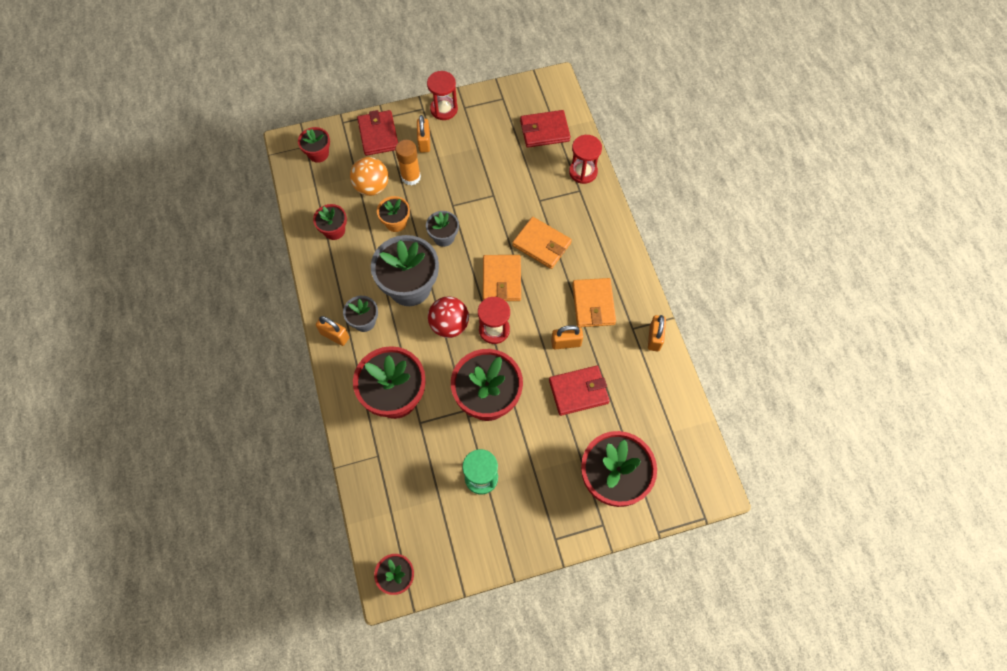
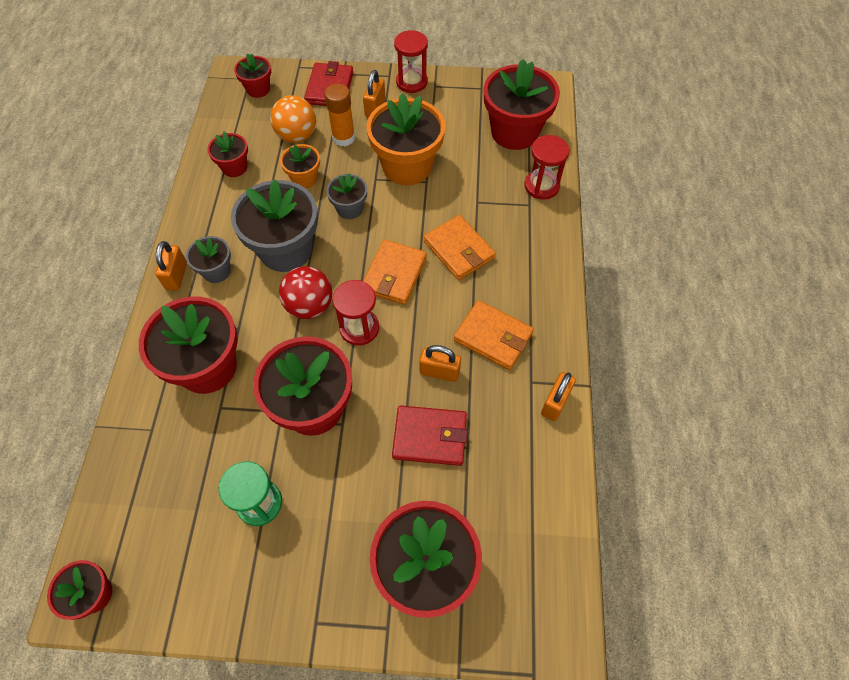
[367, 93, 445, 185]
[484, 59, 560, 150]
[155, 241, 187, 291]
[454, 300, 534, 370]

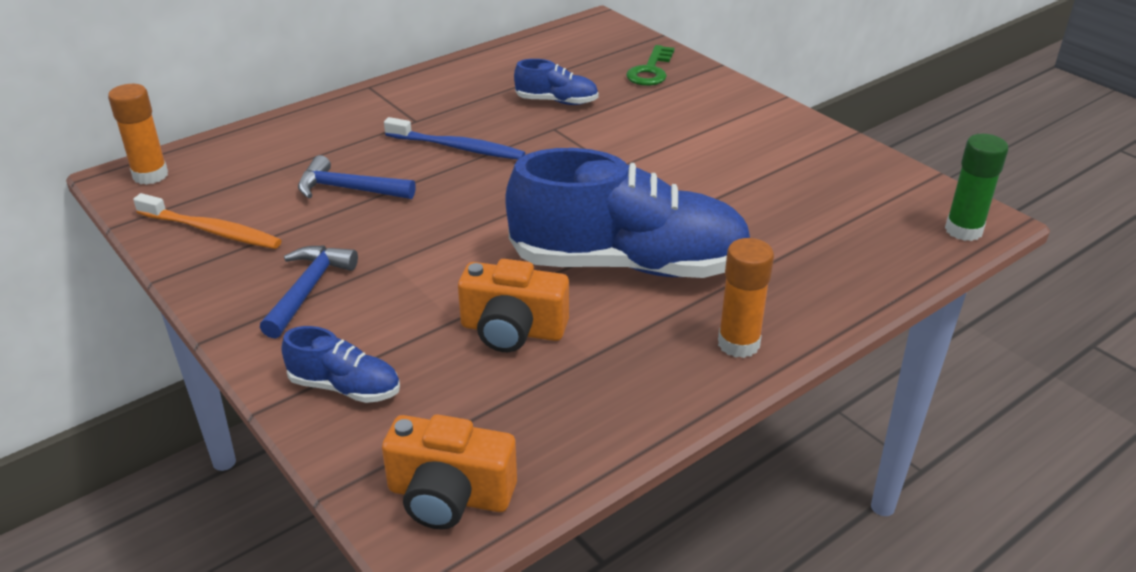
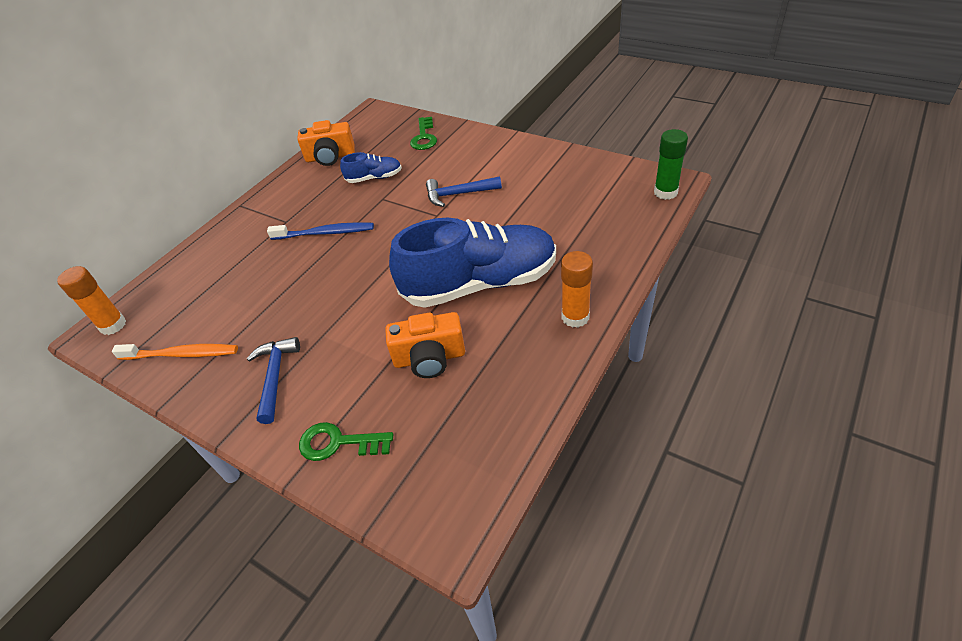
[426, 176, 502, 207]
[297, 120, 355, 166]
[299, 422, 394, 461]

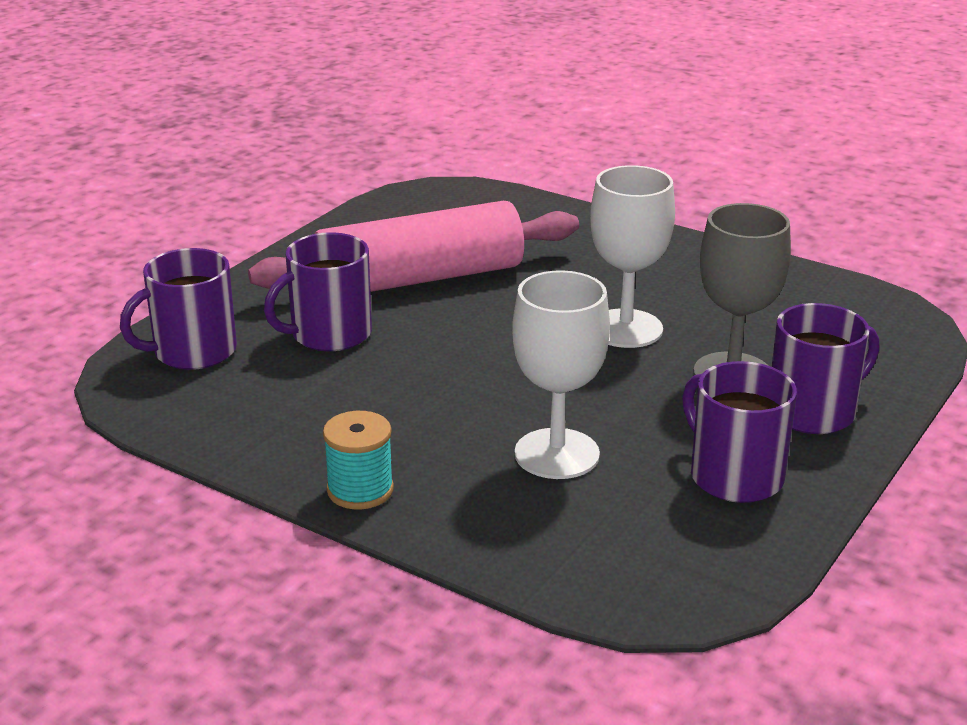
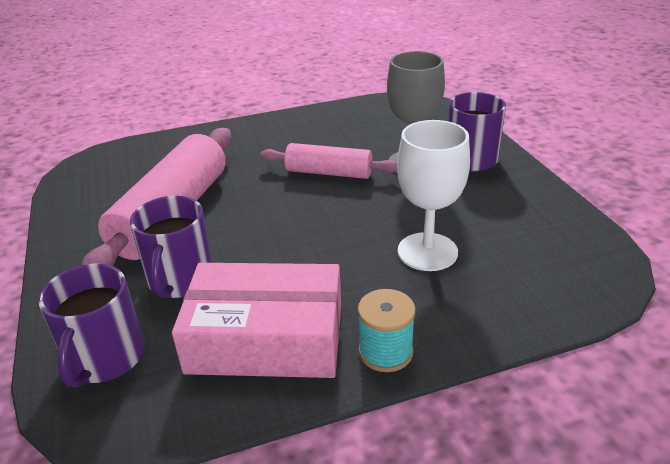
[682, 361, 797, 503] (first image)
[172, 263, 341, 378]
[260, 143, 397, 179]

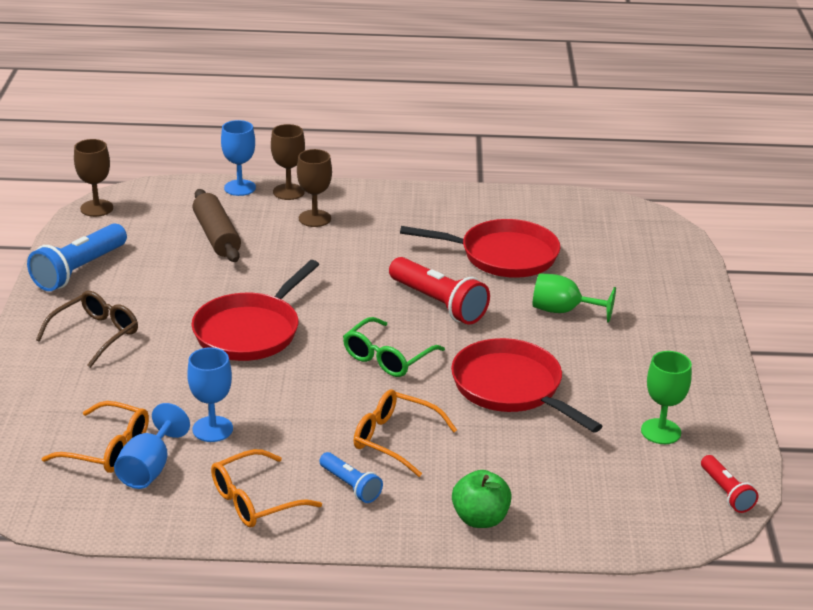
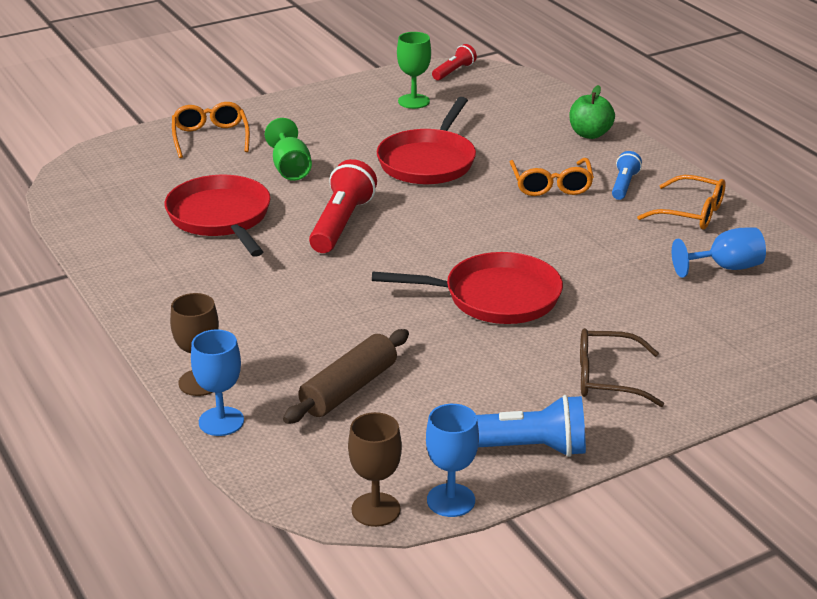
[297, 149, 332, 227] (first image)
[343, 317, 445, 377] (first image)
[172, 102, 250, 158]
[426, 404, 479, 517]

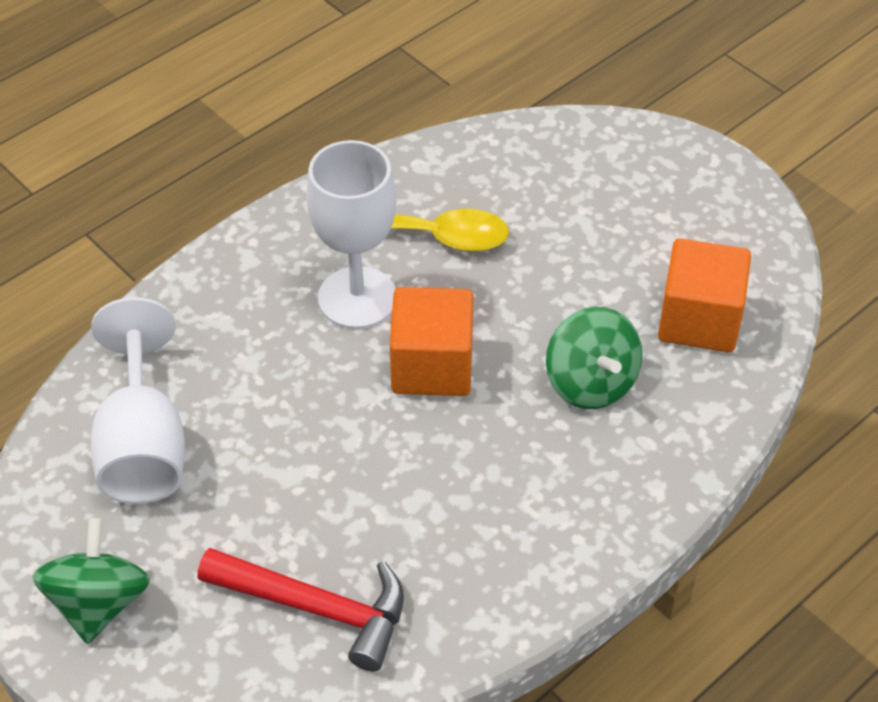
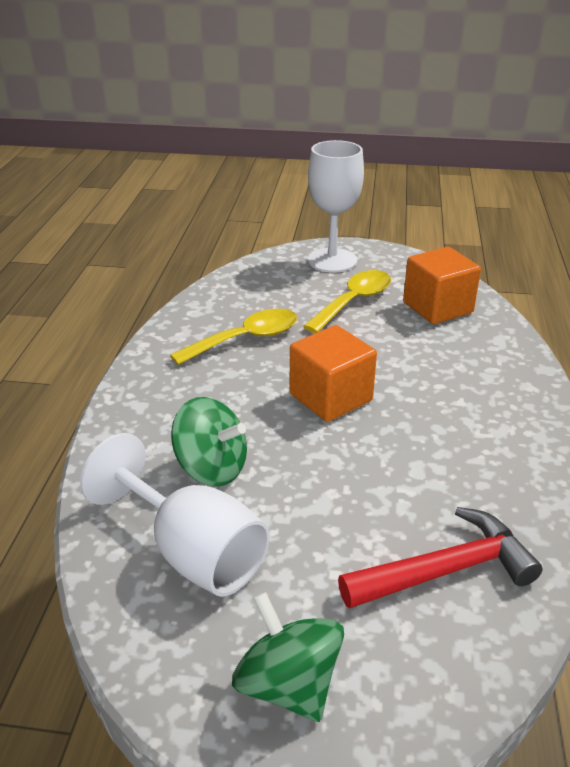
[303, 270, 391, 333]
[308, 140, 364, 273]
[171, 397, 247, 487]

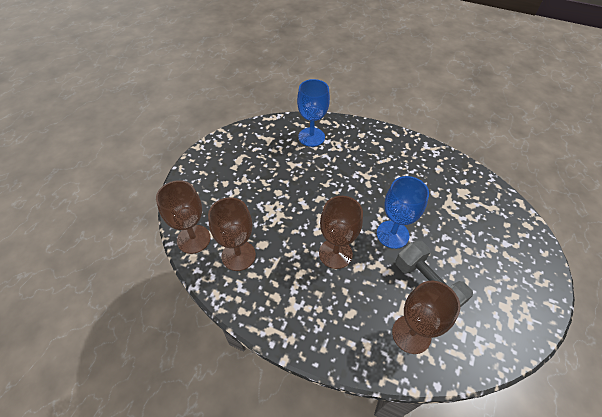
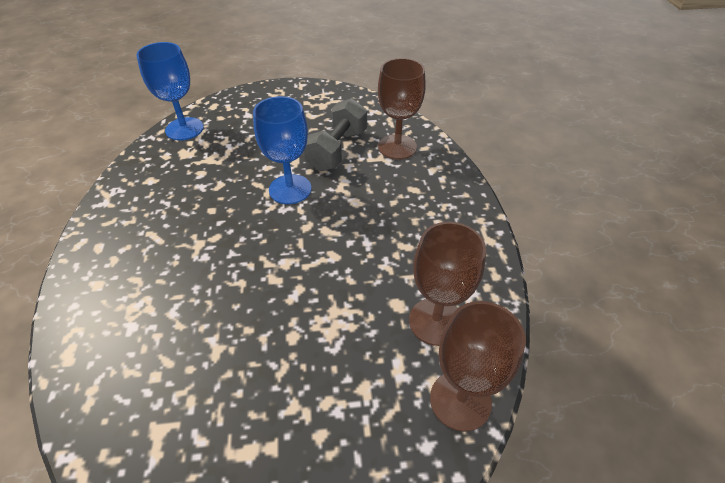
[319, 196, 363, 269] (first image)
[136, 42, 204, 141]

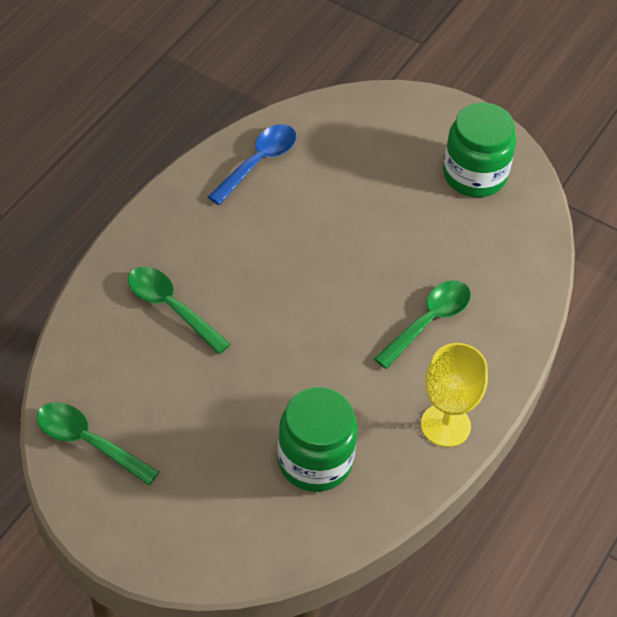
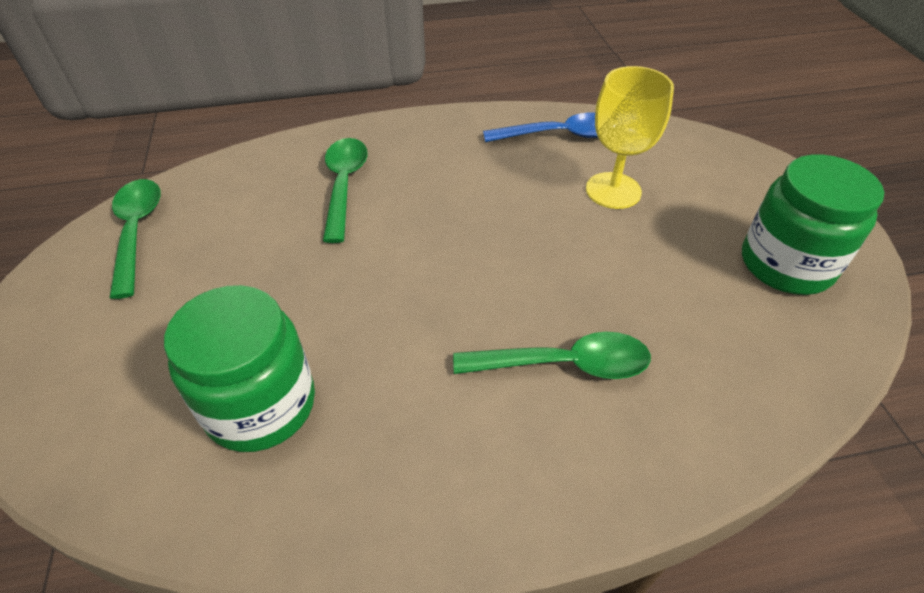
[586, 66, 674, 209]

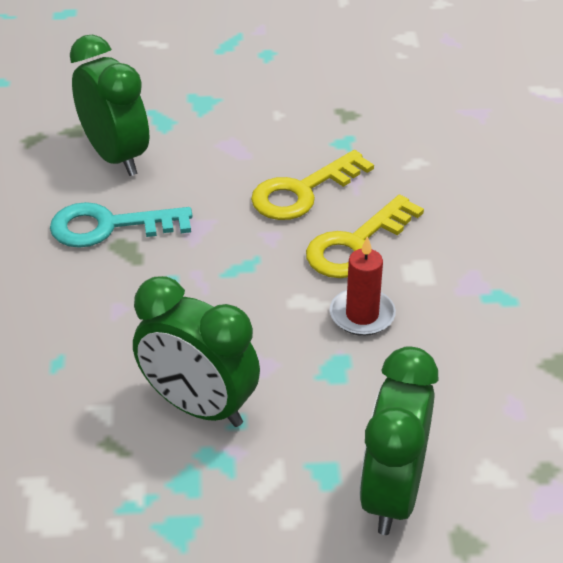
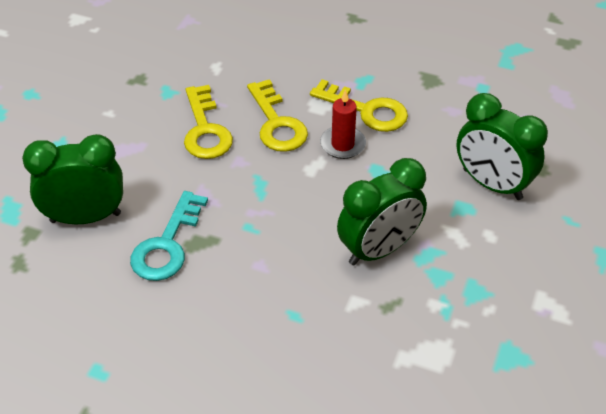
[310, 79, 408, 132]

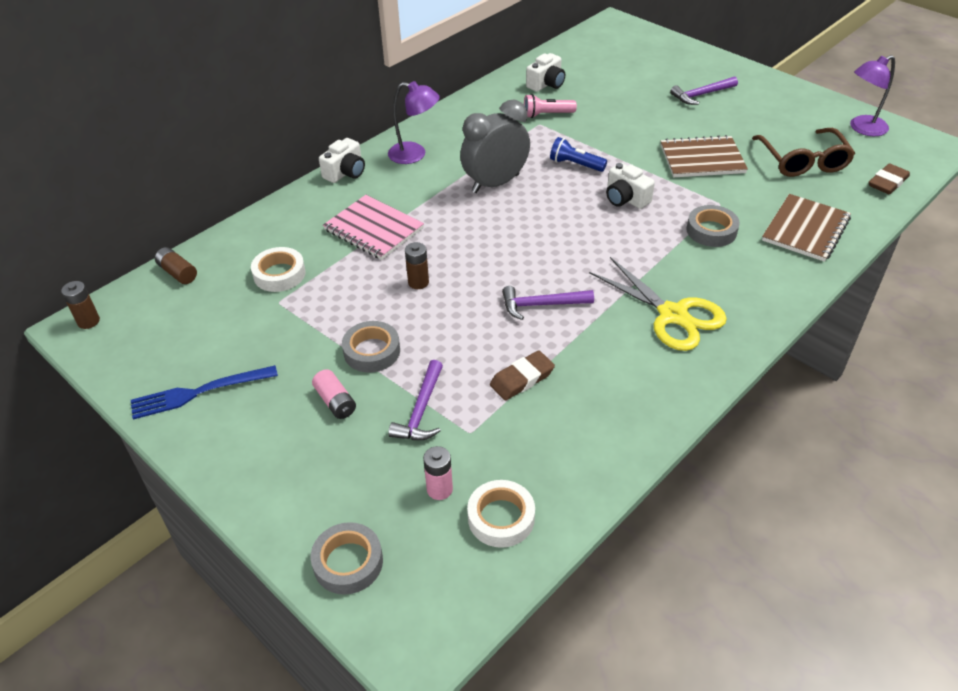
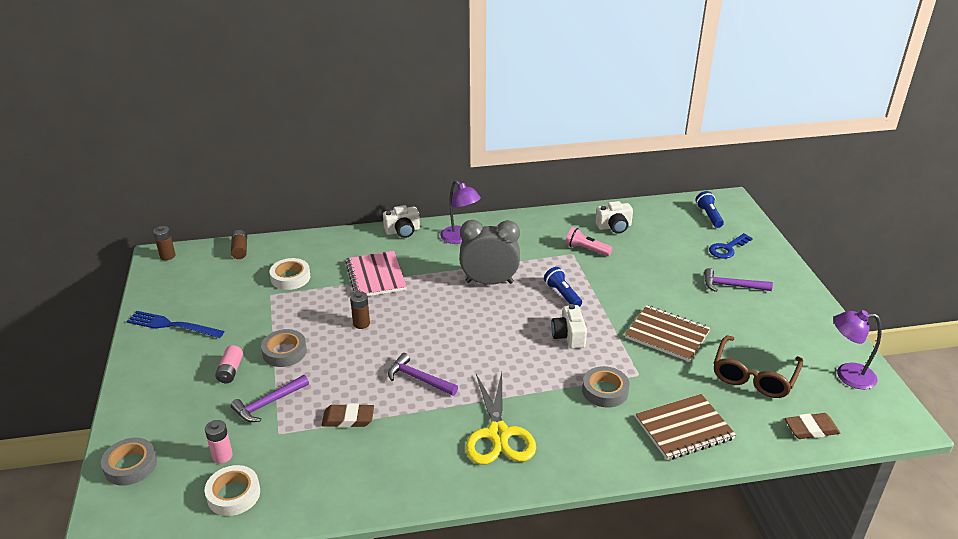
[695, 191, 724, 228]
[709, 233, 753, 259]

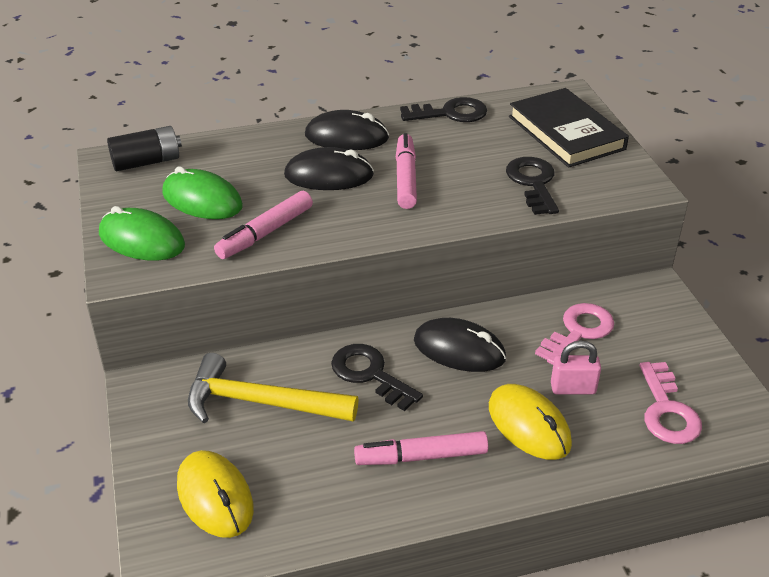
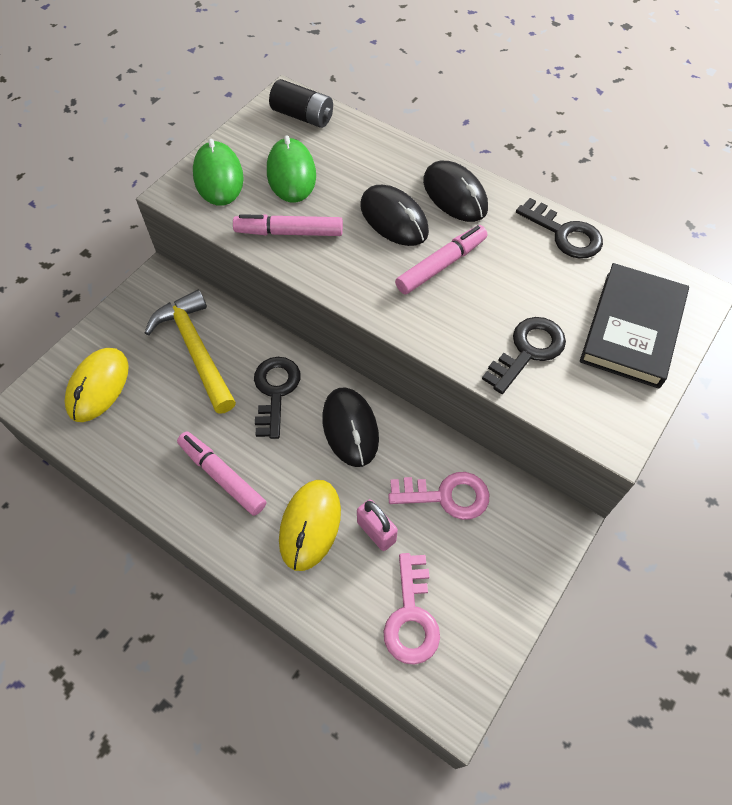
[383, 553, 440, 665]

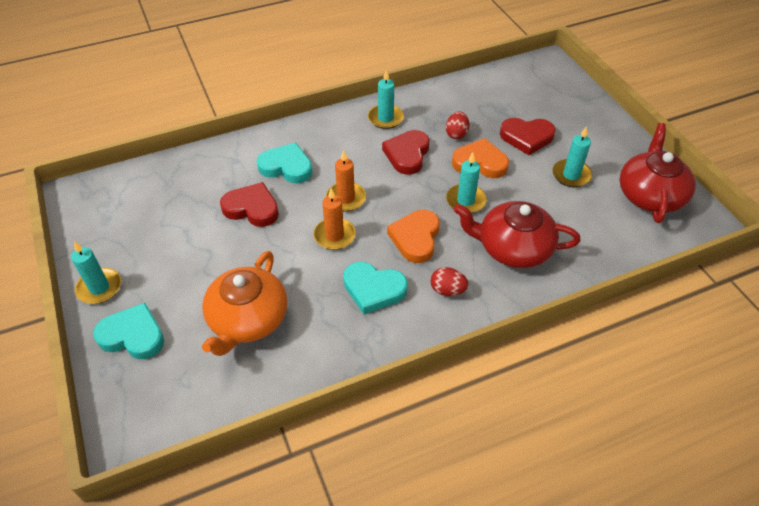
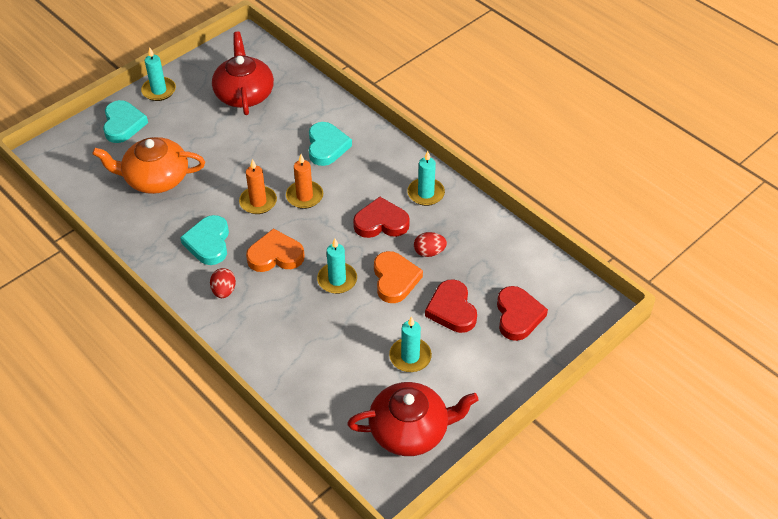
[497, 286, 548, 341]
[212, 32, 274, 115]

